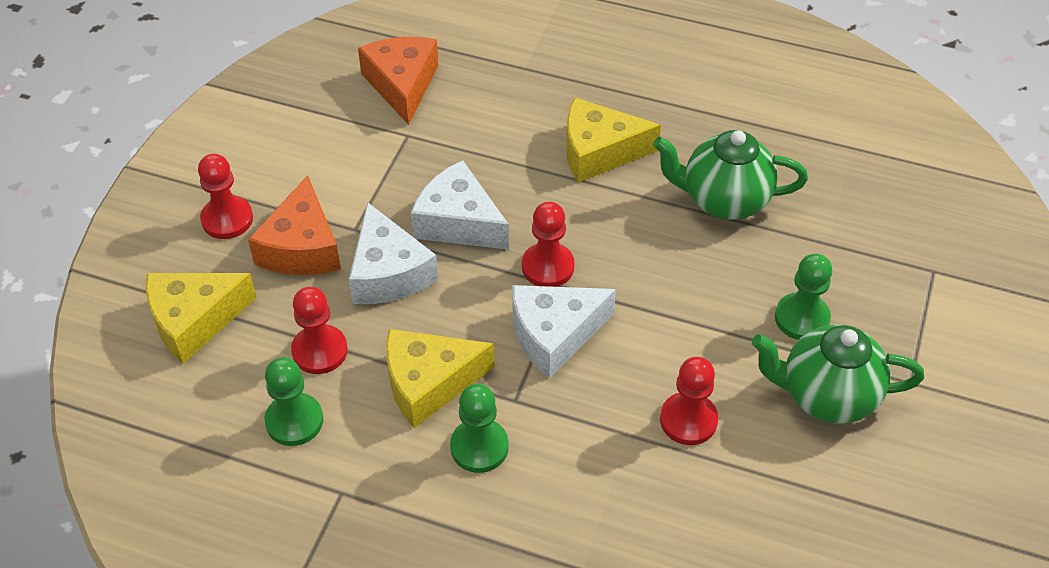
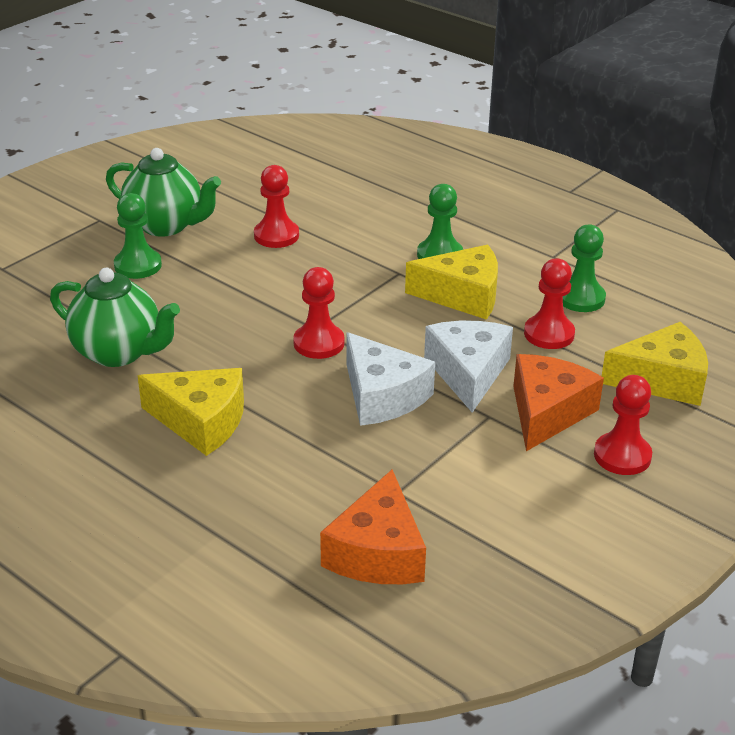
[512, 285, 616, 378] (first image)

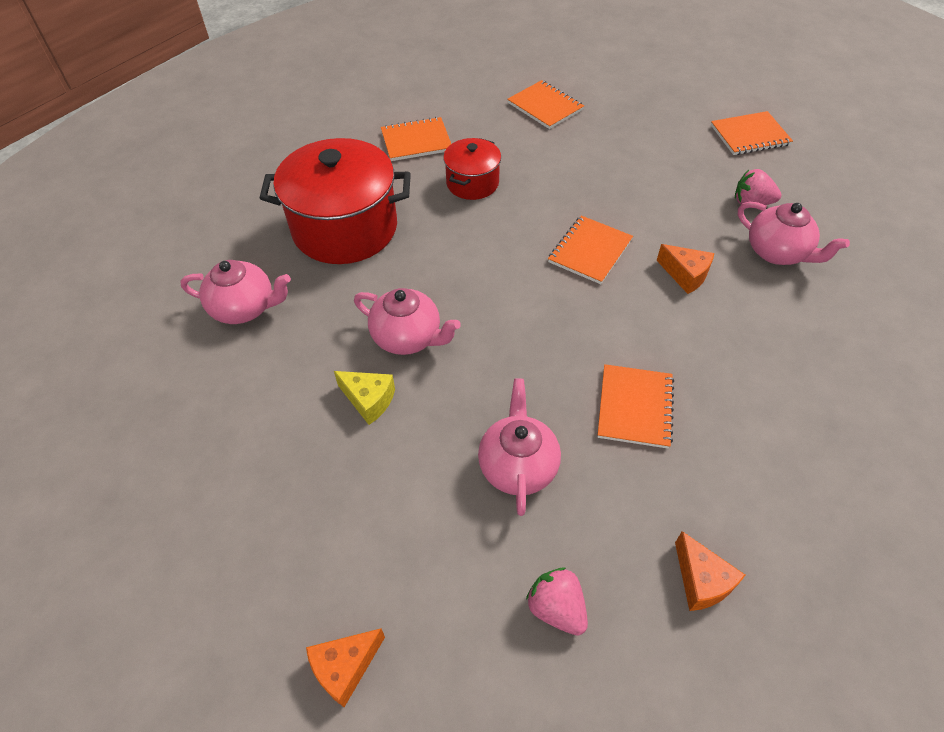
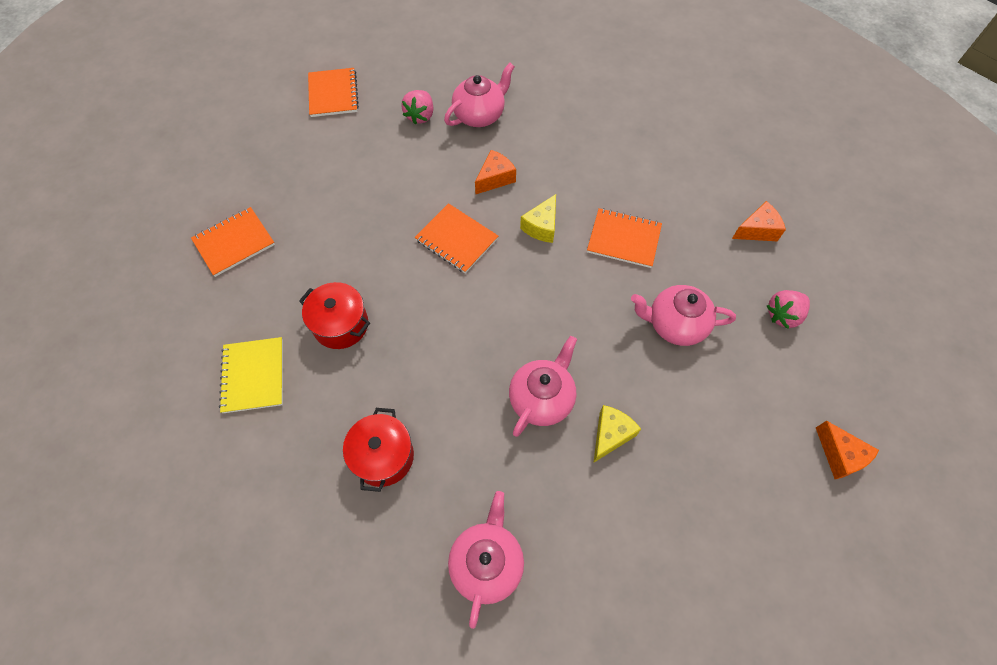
[520, 194, 556, 243]
[219, 337, 283, 413]
[343, 408, 414, 492]

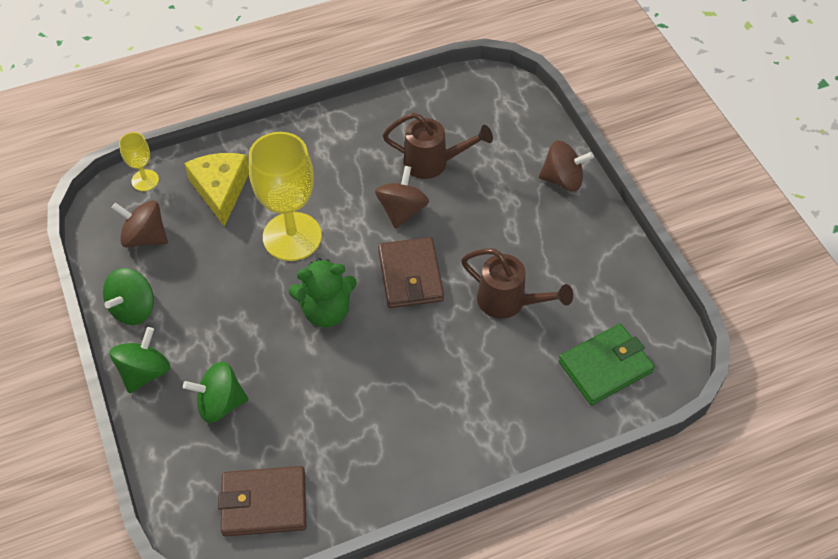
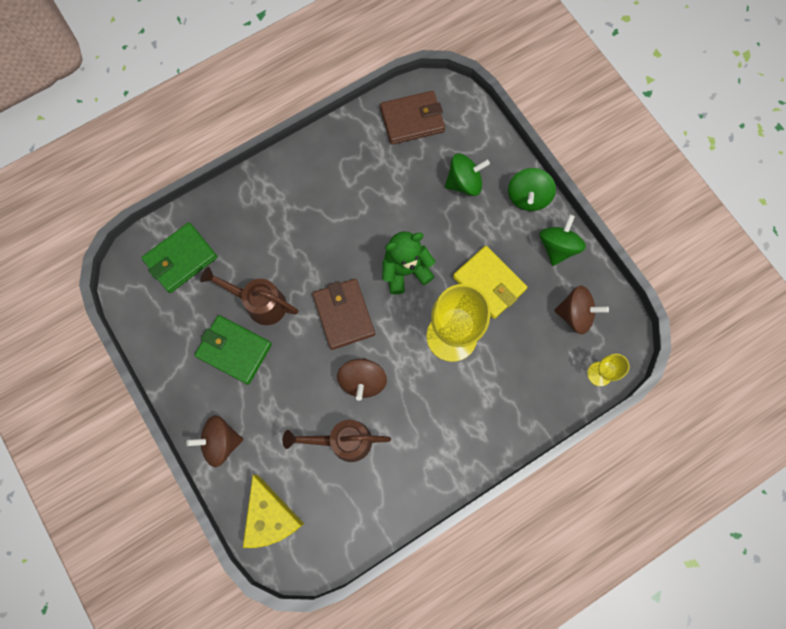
[194, 315, 272, 385]
[453, 246, 527, 319]
[243, 475, 304, 548]

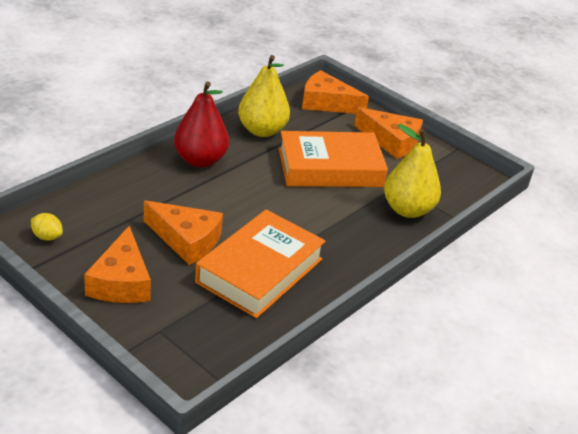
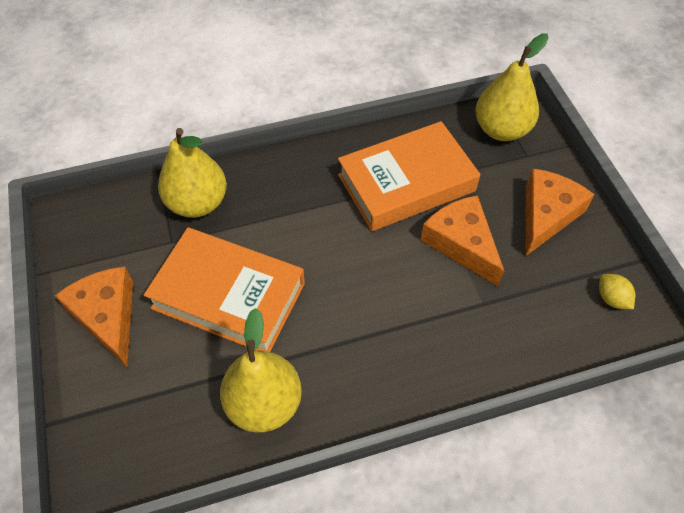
[174, 81, 229, 167] (first image)
[302, 70, 369, 114] (first image)
[475, 33, 549, 141]

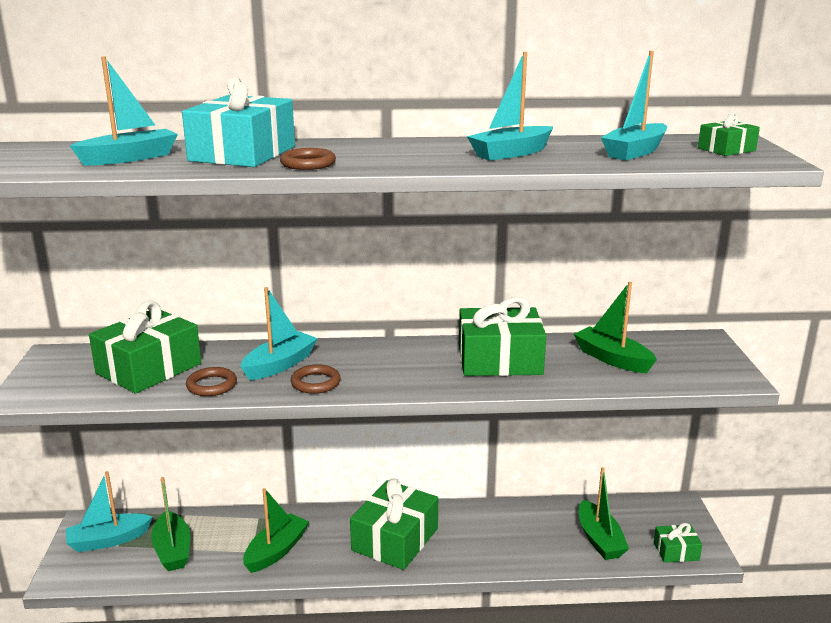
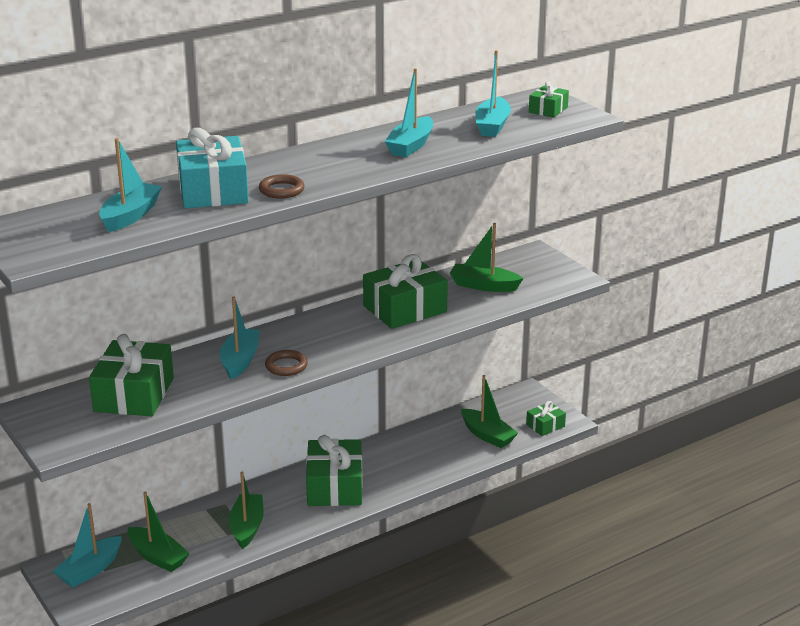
[186, 367, 237, 396] (first image)

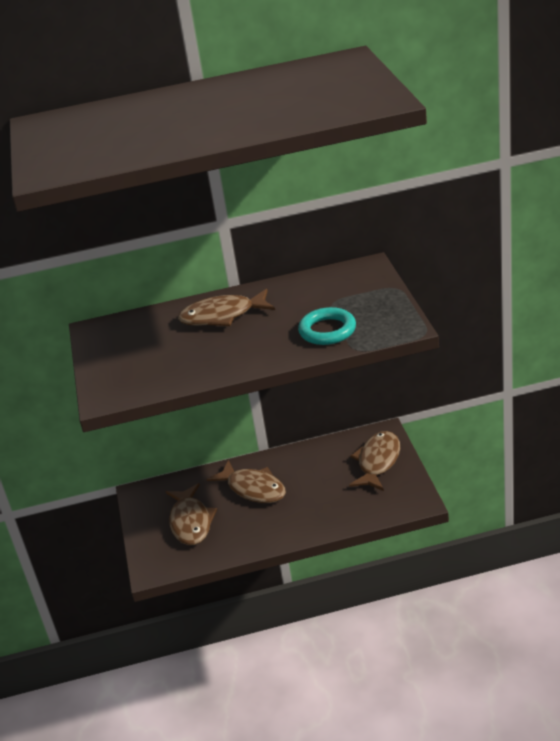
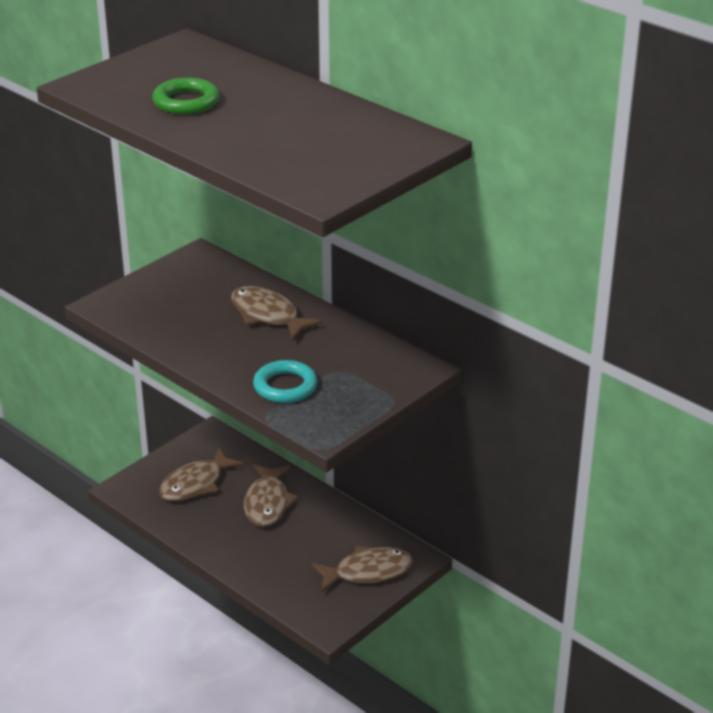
[152, 78, 219, 115]

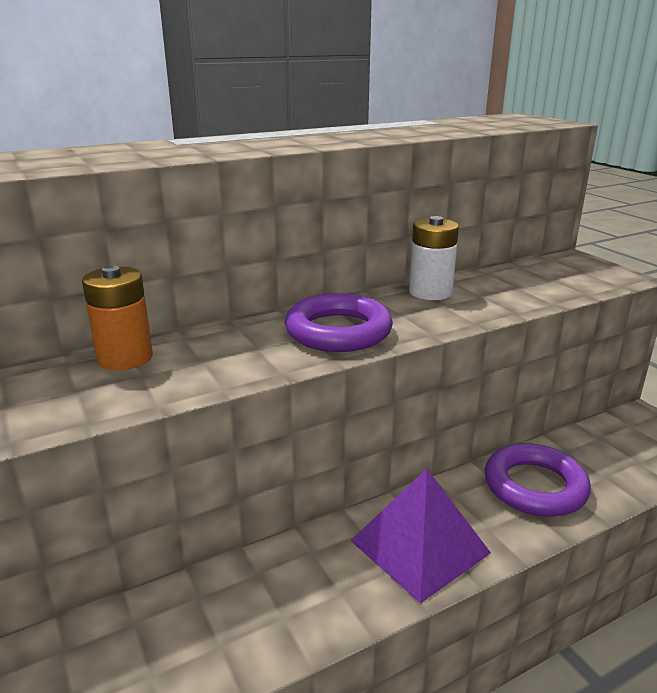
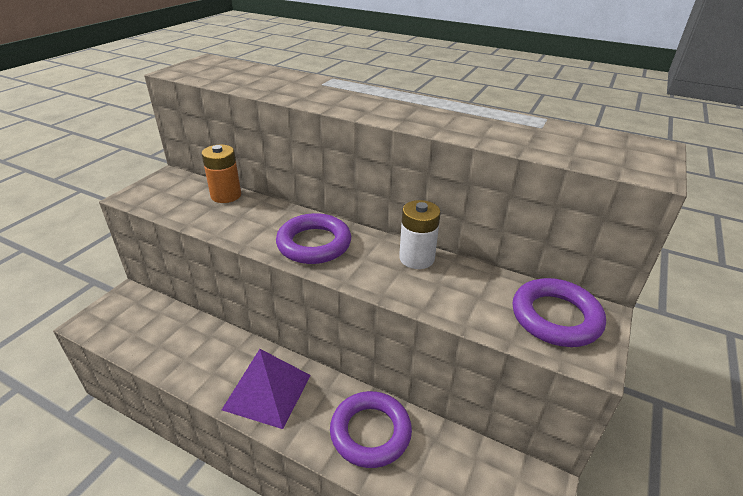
[512, 278, 606, 347]

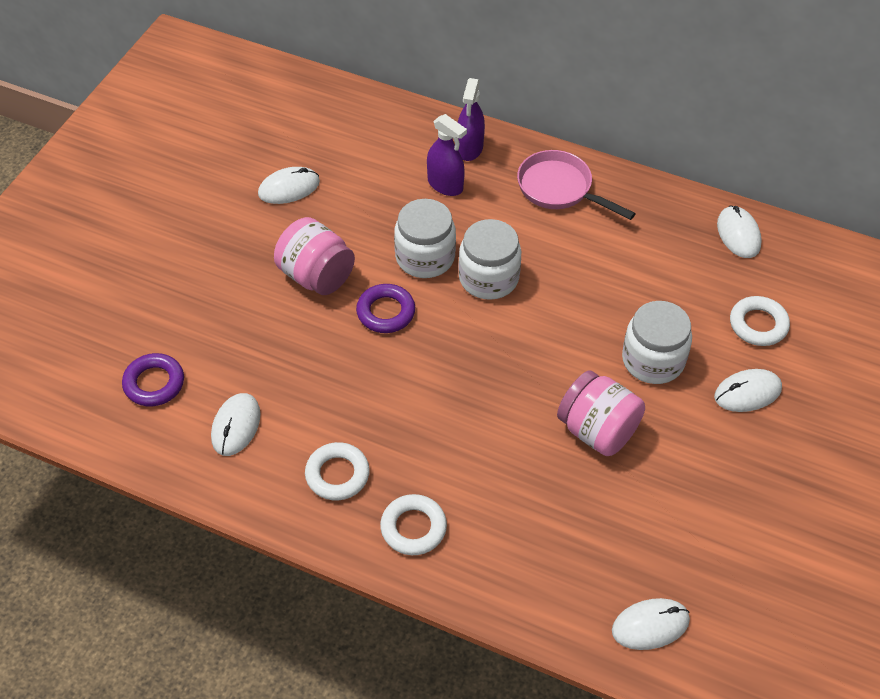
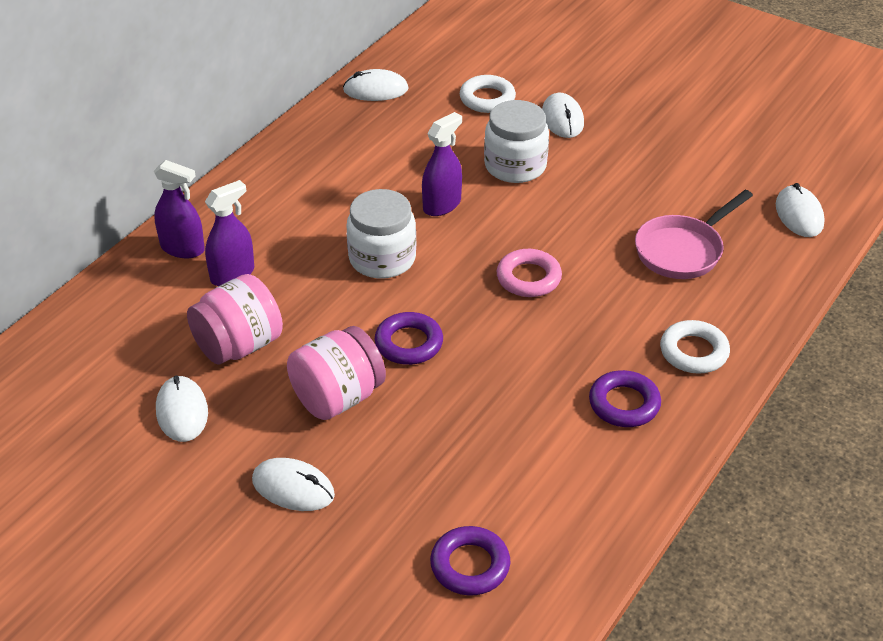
[394, 199, 456, 278] (first image)
[422, 112, 462, 216]
[497, 249, 562, 297]
[252, 458, 335, 511]
[635, 190, 753, 279]
[187, 274, 283, 365]
[589, 370, 661, 427]

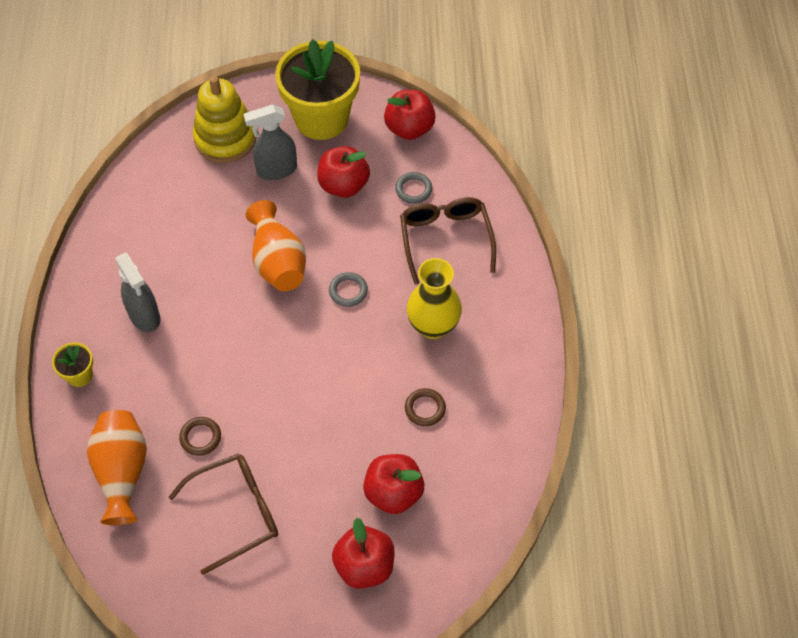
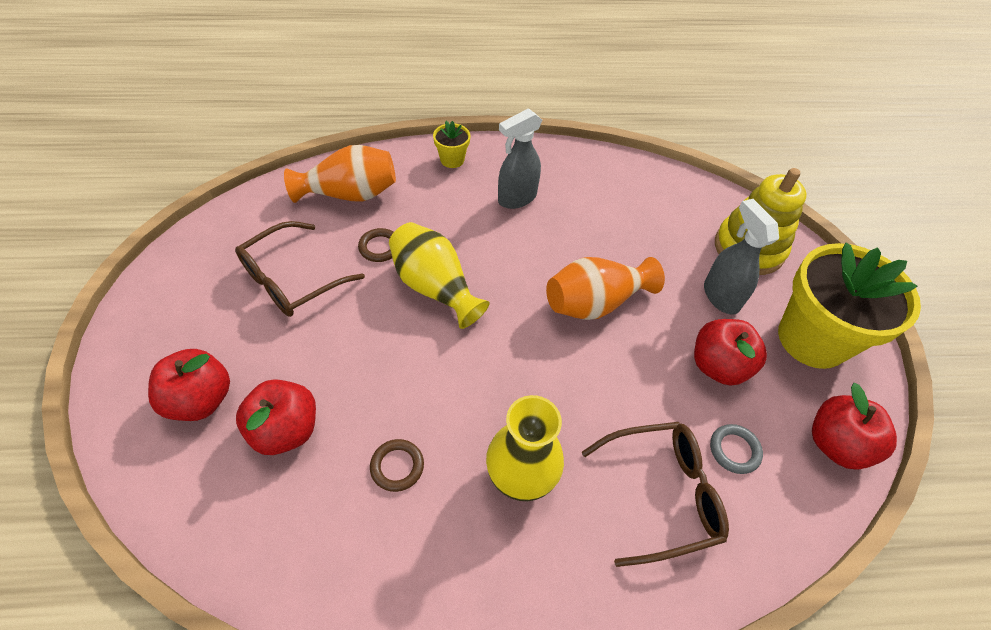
[329, 272, 368, 307] (first image)
[389, 222, 490, 329]
[235, 221, 365, 317]

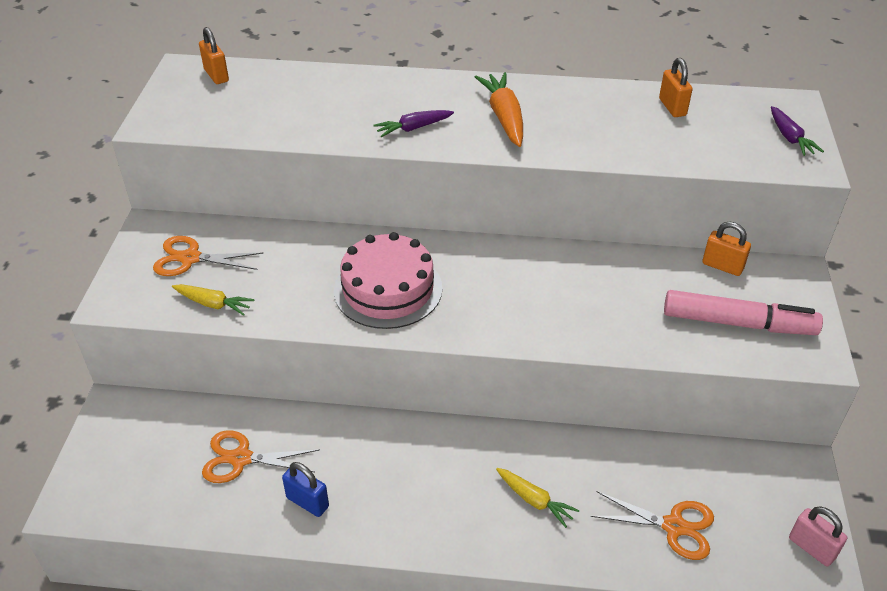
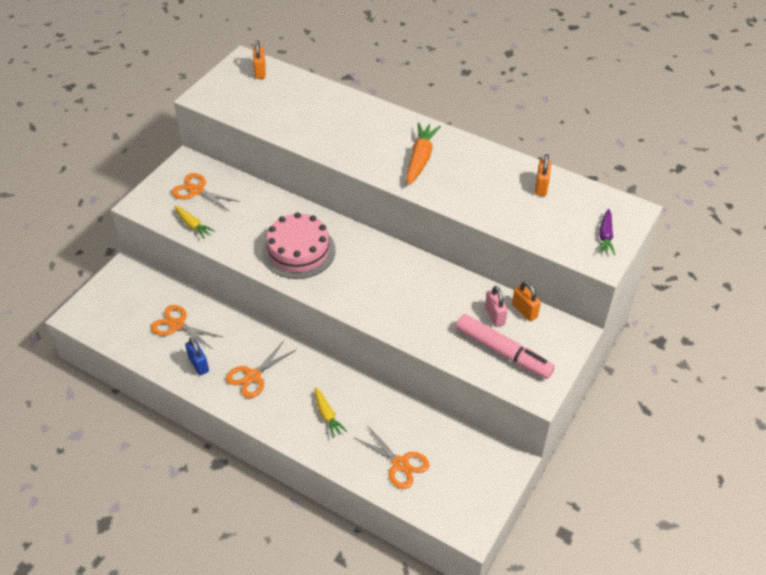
[374, 110, 454, 137] (first image)
[226, 341, 296, 398]
[485, 286, 508, 327]

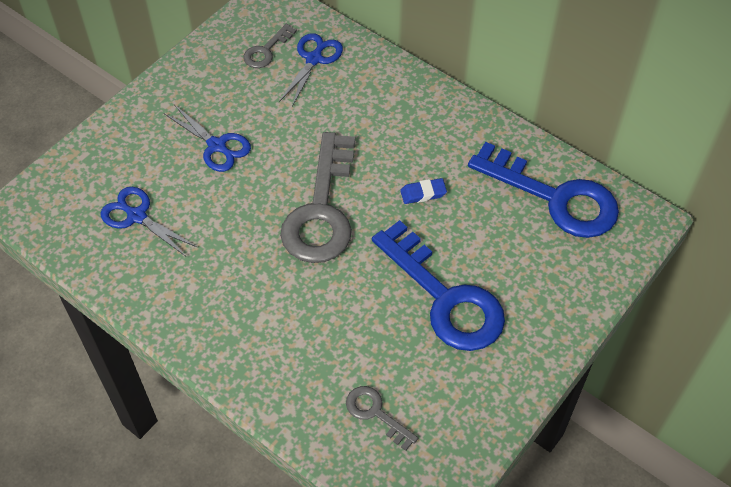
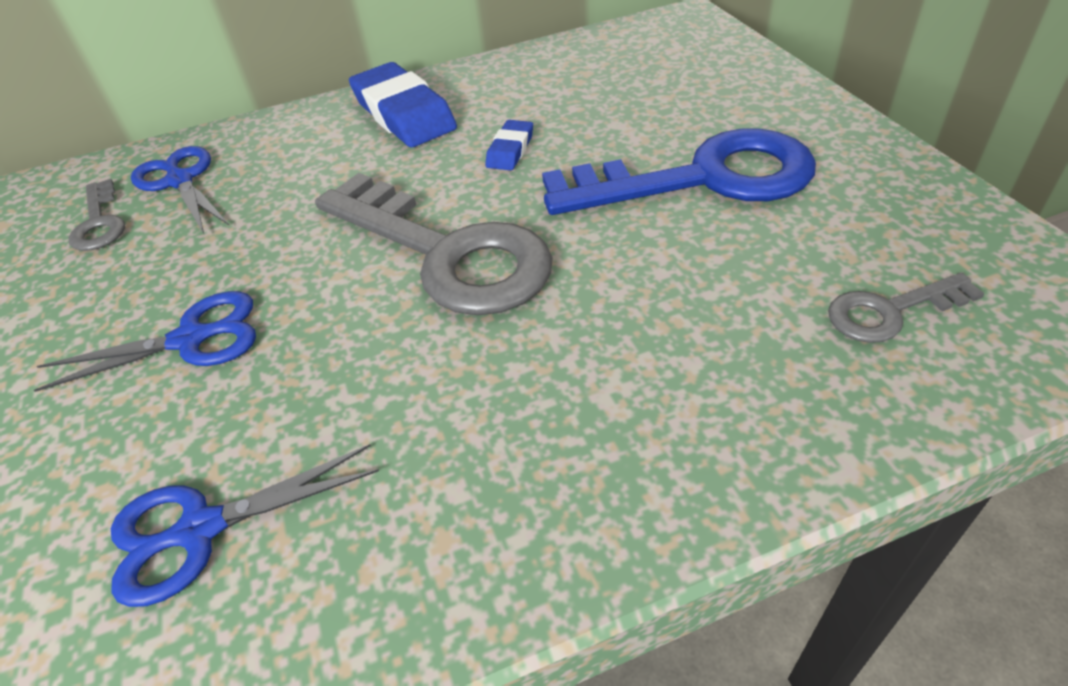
[468, 142, 619, 238] (first image)
[349, 62, 457, 147]

